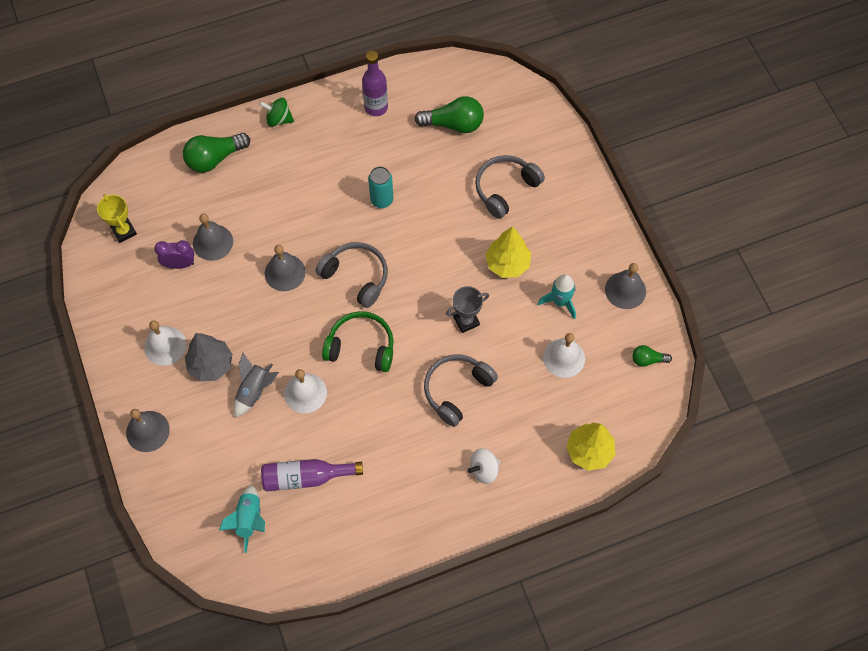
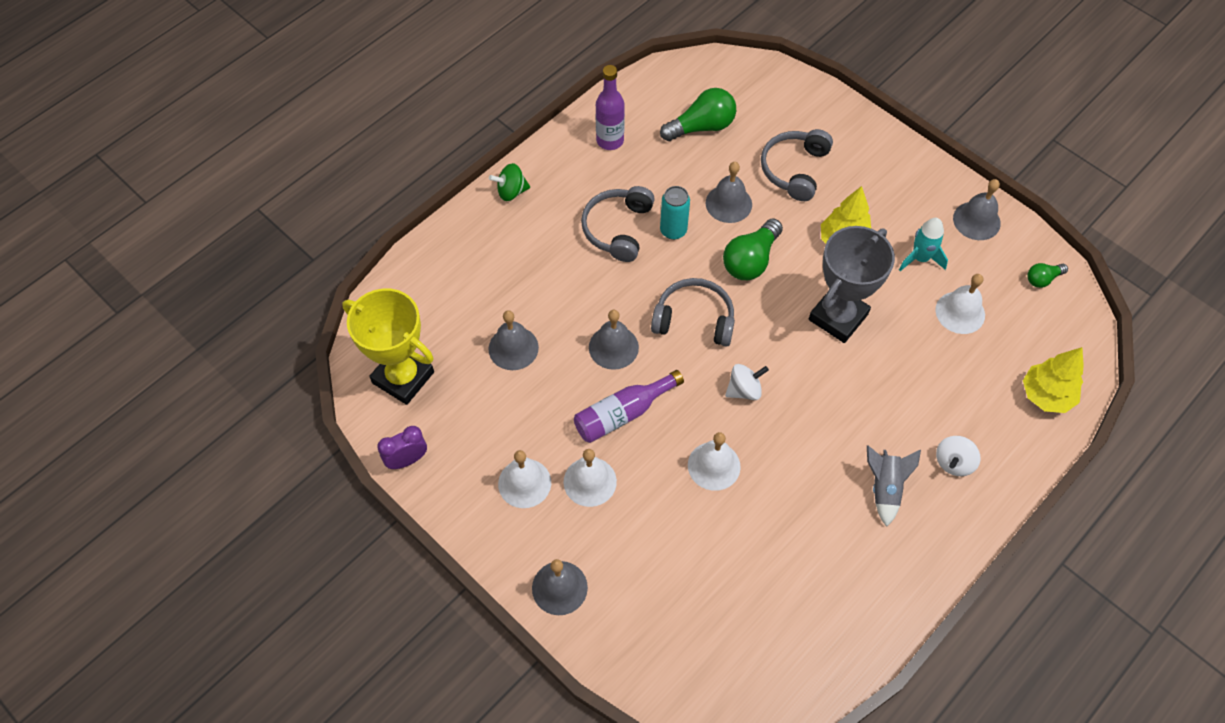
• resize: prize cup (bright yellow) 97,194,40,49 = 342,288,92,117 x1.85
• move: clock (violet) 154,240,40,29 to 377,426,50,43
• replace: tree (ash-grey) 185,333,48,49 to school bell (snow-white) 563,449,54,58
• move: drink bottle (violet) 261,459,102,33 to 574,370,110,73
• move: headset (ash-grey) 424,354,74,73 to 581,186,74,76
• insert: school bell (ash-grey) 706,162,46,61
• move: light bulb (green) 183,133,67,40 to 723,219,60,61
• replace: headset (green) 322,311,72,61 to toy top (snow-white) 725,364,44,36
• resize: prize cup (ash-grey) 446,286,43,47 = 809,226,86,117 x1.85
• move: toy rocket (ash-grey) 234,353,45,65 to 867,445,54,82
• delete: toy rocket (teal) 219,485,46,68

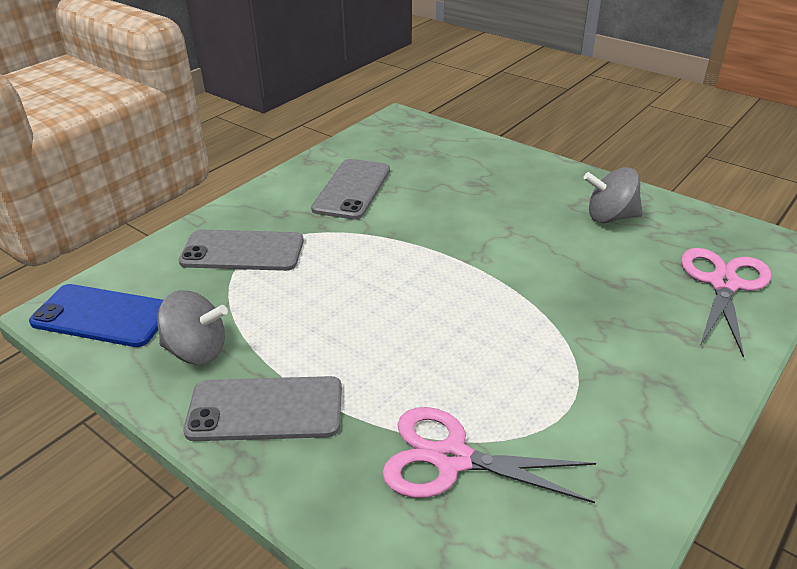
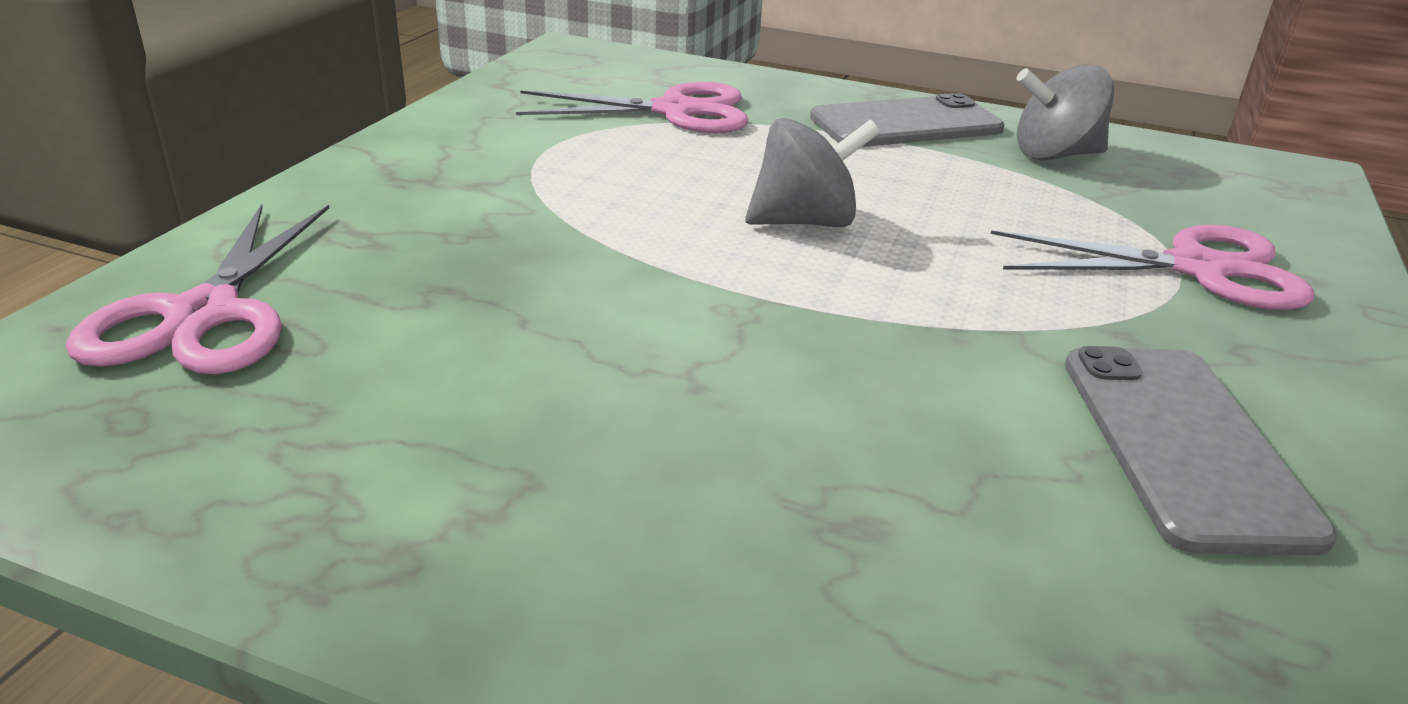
• move: toy top (ash-grey) 584,167,59,56 to 745,118,135,109
• replace: phone (ash-grey) 179,230,125,41 to shears (rosy) 991,225,323,85
• delete: phone (blue) 29,284,134,63

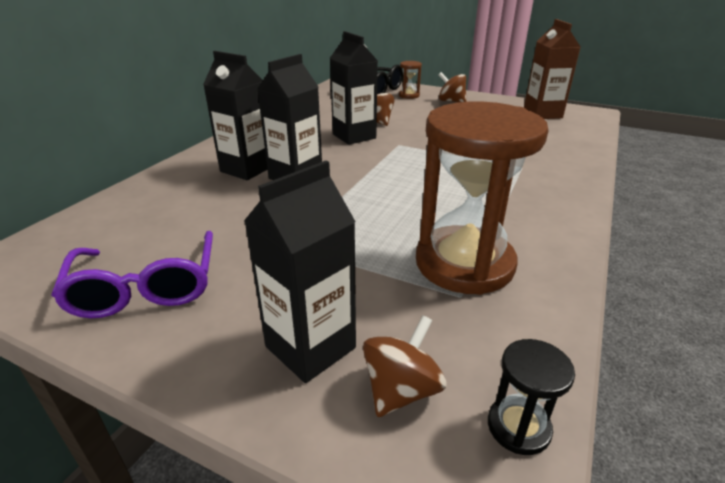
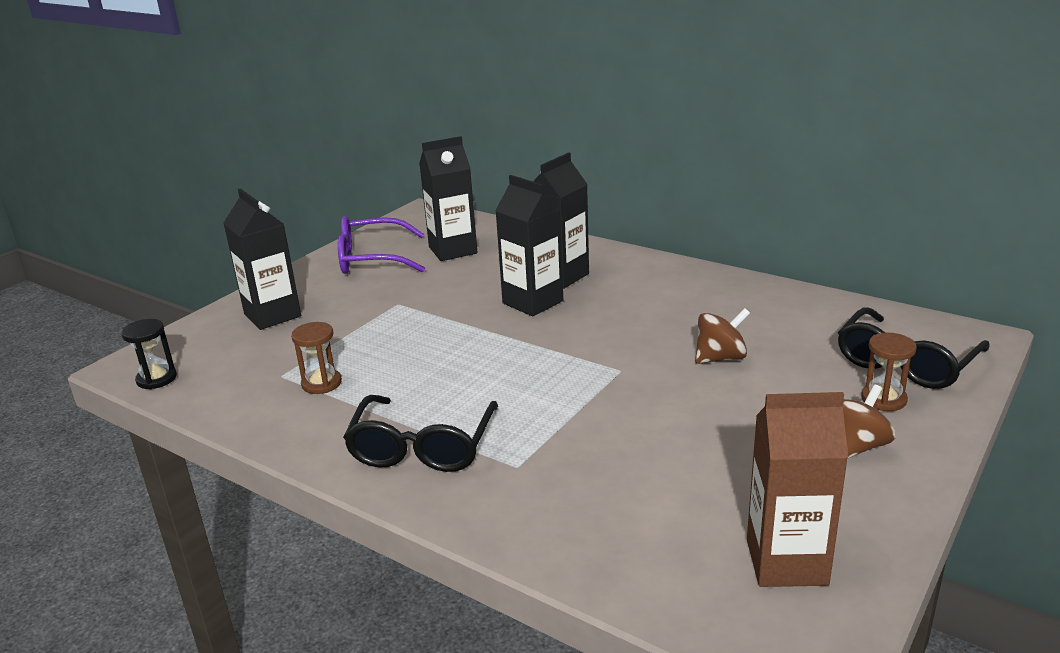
• resize: hourglass (russet) 416,101,132,194 = 291,322,51,72 x0.42
• insert: glasses (ebony) 343,395,155,77
• move: milk carton (ebony) 330,31,48,114 to 419,136,59,125
• delete: toy top (russet) 363,315,83,102

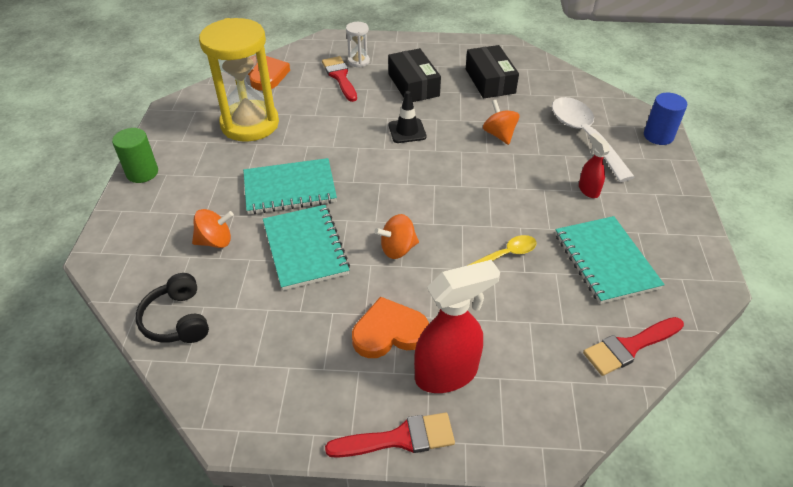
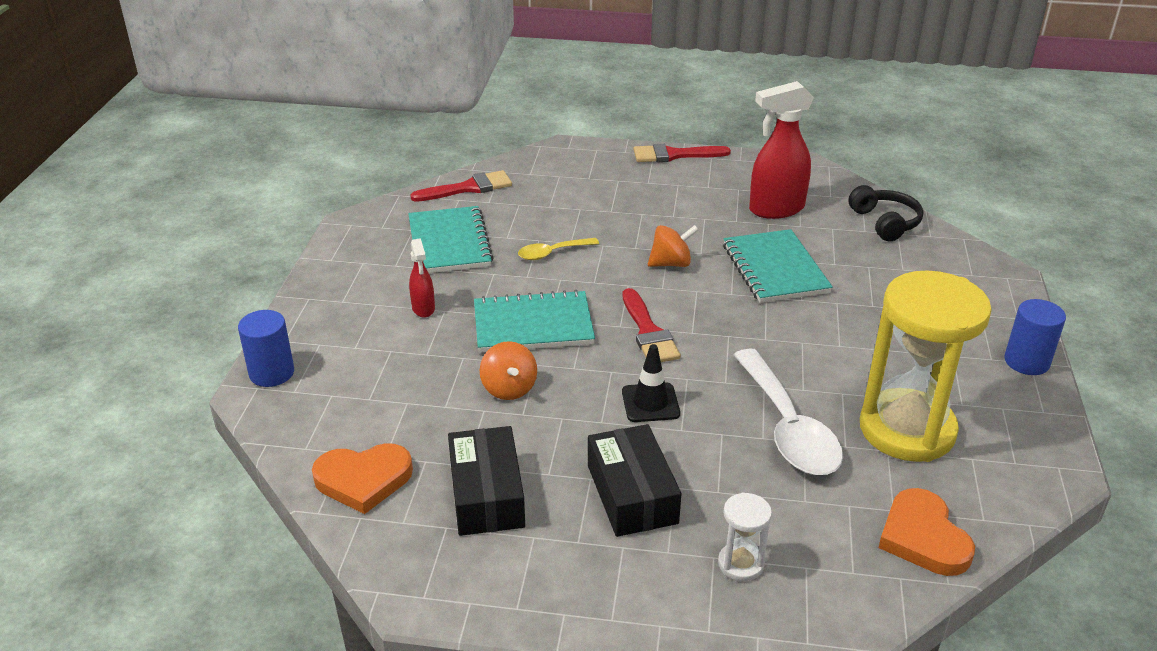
• move: heart (orange-coloured) 352,296,77,62 to 312,443,101,71
• move: notepad (teal) 243,158,94,56 to 474,290,121,63
• move: paintbrush (scarlet) 322,56,35,46 to 623,288,58,74
• move: teaspoon (snow-white) 552,97,83,85 to 734,349,109,126
• move: spray bottle (scarlet) 414,260,86,133 to 749,81,65,138
• recolor: cylinder shape (green) 112,128,46,55 to cylinder shape (blue) 1004,299,62,76
• delete: toy top (orange-coloured) 192,209,42,39

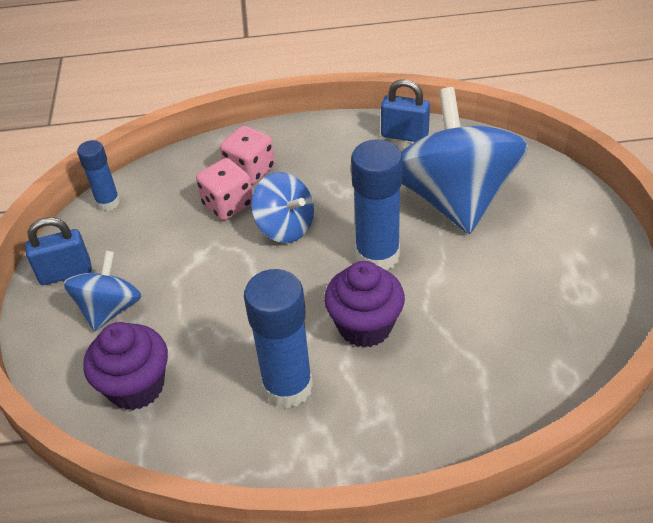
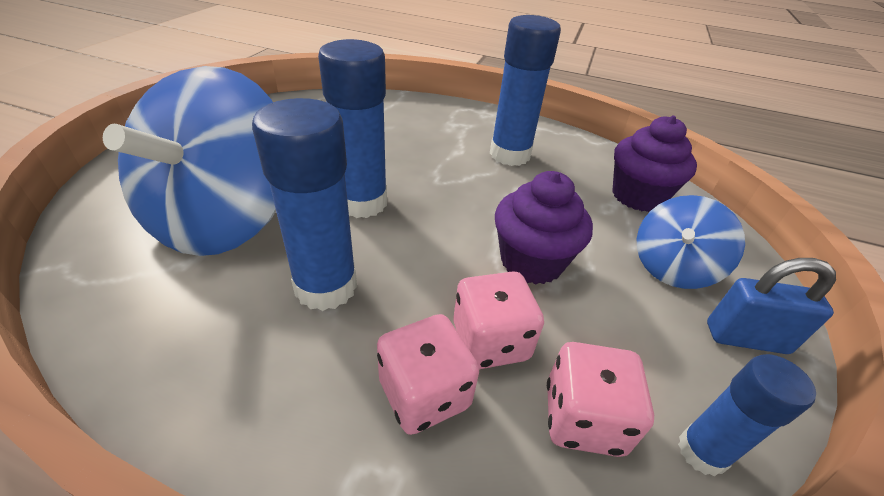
• insert: glue stick (blue) 252,98,105,213
• move: muffin (violet) 324,261,81,87 to 495,171,98,113
• insert: game die (rosy) 547,342,107,115
• delete: toy top (blue) 251,172,63,71
• delete: small lock (blue) 381,79,49,63

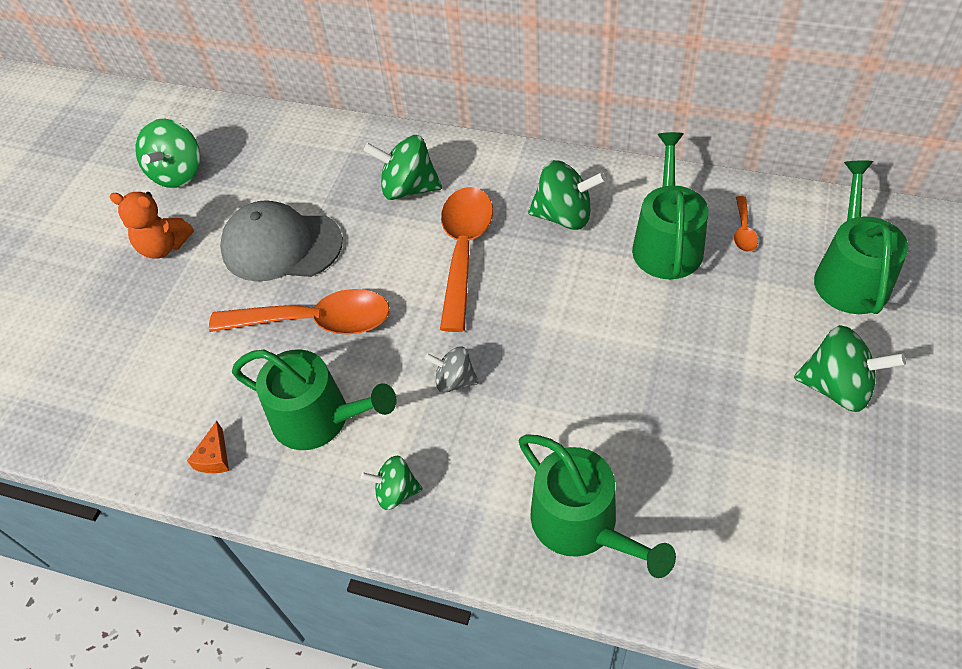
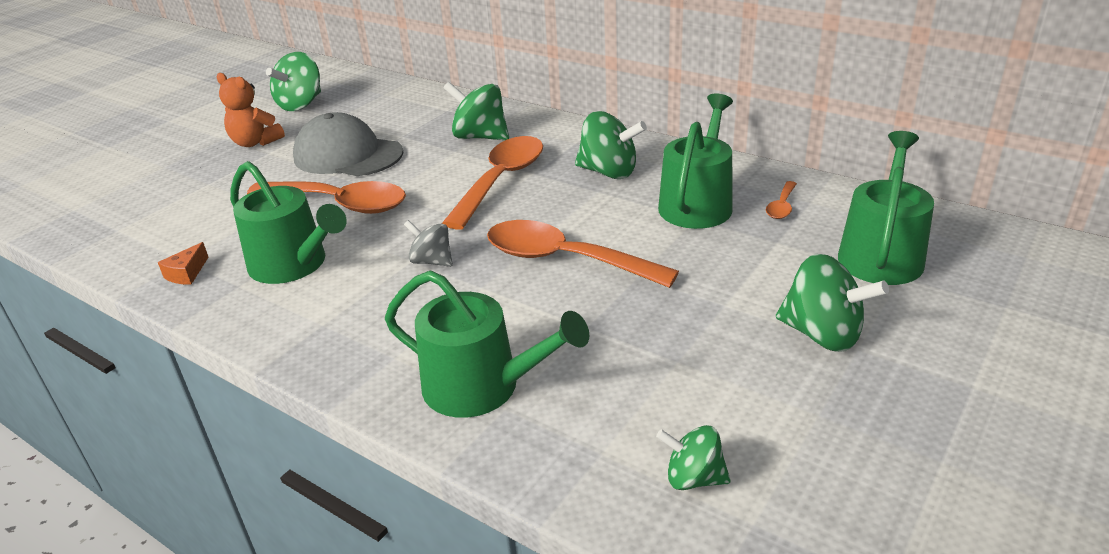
• rotate: sprinkling can (green) 519,434,157,144 = 385,271,204,147 45 degrees counterclockwise
• insert: teaspoon (orange-coloured) 487,220,192,68
• move: toy top (green) 361,455,62,55 to 656,425,75,65

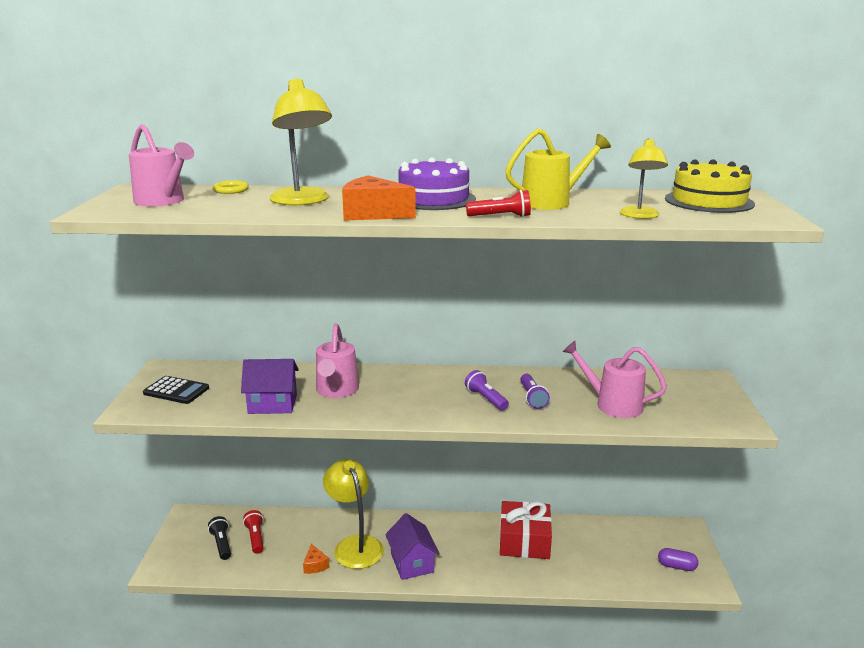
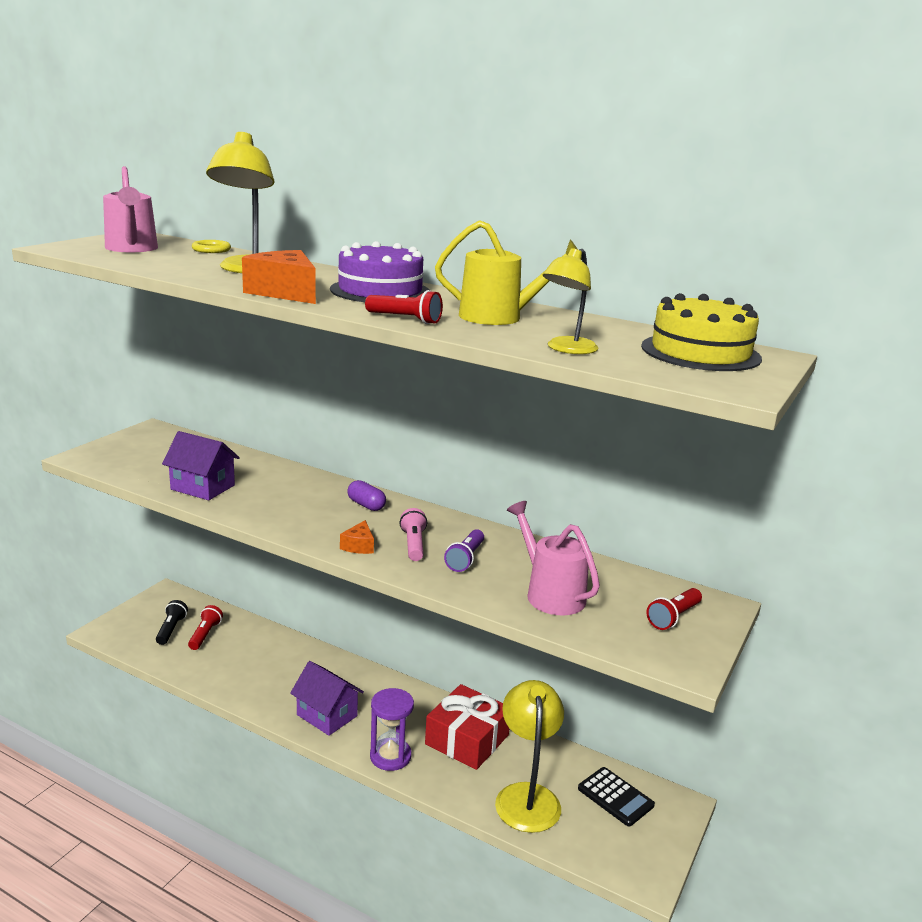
• rotate: cottage (violet) 385,513,55,67 = 290,661,74,75 60 degrees counterclockwise
• move: piece of cheese (orange-coloured) 303,544,27,30 to 340,520,34,34
• move: capsule (violet) 658,548,40,23 to 347,480,39,31
• insert: hourglass (violet) 370,688,44,83
• recolor: torch (violet) 465,370,44,41 to torch (rosy) 400,508,27,53
• move: lamp (bright yellow) 323,459,61,110 to 495,680,69,153
• move: adding machine (ebony) 143,376,66,28 to 578,767,77,60
• insert: torch (scarlet) 646,588,56,42
• delete: sprinkling can (rosy) 316,323,43,75

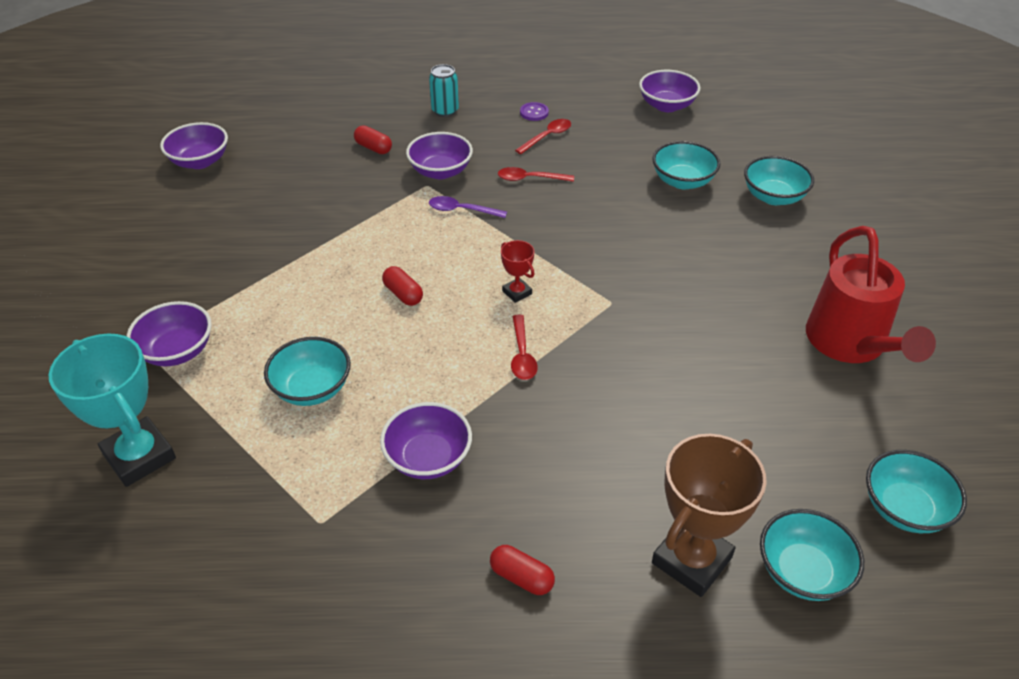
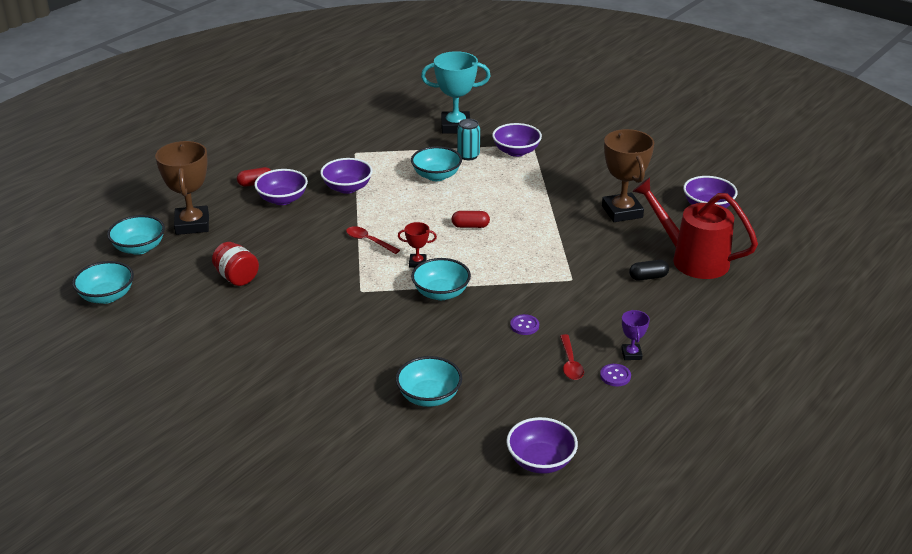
• insert: jam jar (scarlet) 212,242,47,44
• move: deep dish (violet) 406,132,67,47 to 254,169,54,36
• move: deep dish (teal) 744,156,70,49 to 411,258,60,42
• move: tin (teal) 429,64,30,53 to 457,119,23,41
• replace: teaspoon (scarlet) 498,167,76,15 to shirt button (violet) 510,314,29,21
• insert: prize cup (russet) 602,129,52,93
• insert: prize cup (violet) 621,310,29,50
• recolor: capsule (scarlet) 354,125,38,29 to capsule (ebony) 629,260,40,21
• move: sprinkling can (scarlet) 806,226,130,137 to 632,177,126,102
• delete: teaspoon (violet) 429,196,78,22

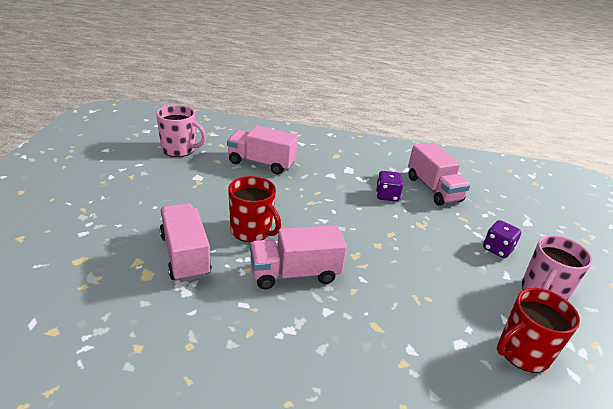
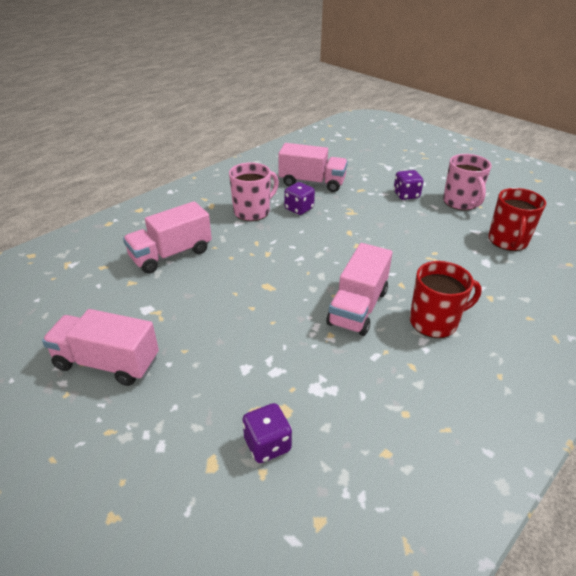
• move: truck (rosy) 159,203,53,79 to 42,309,117,77
• move: mug (rosy) 156,105,50,52 to 229,162,50,59
• insert: game die (violet) 242,403,50,60
• move: mug (scarlet) 228,176,53,66 to 410,261,72,77

